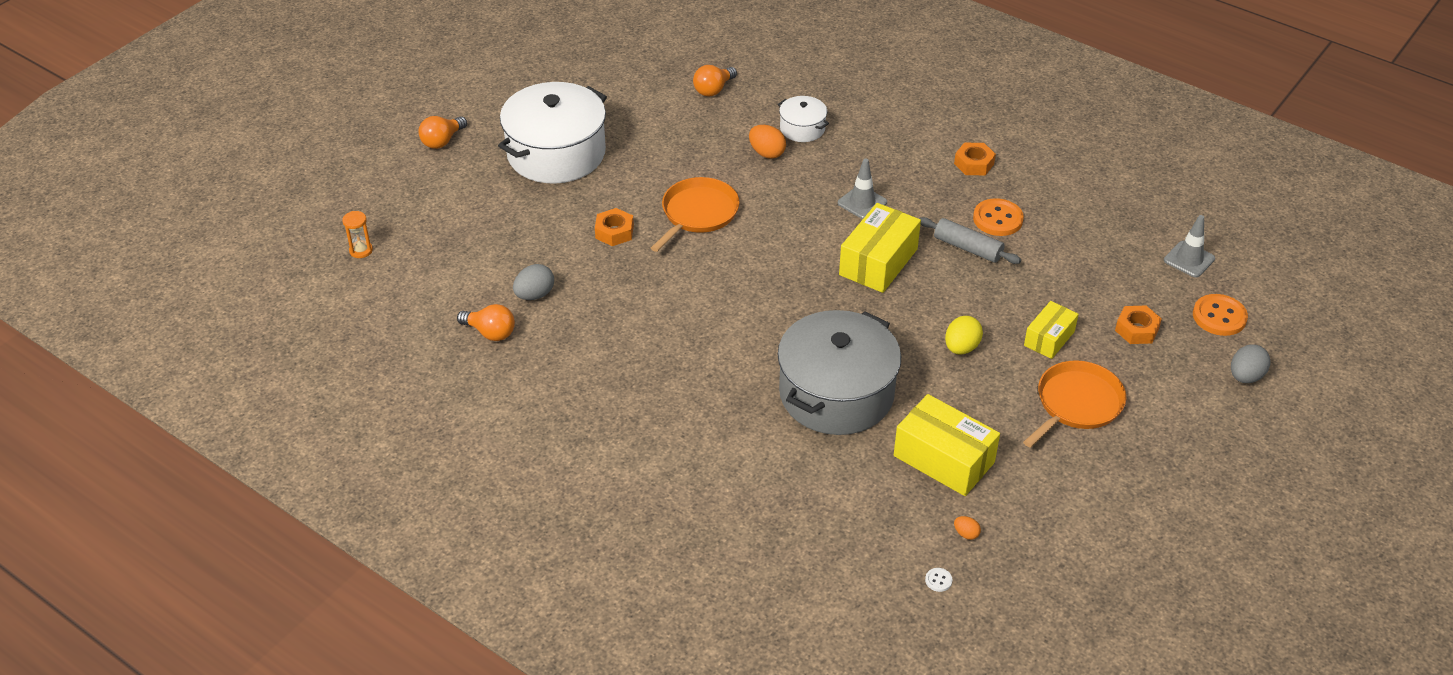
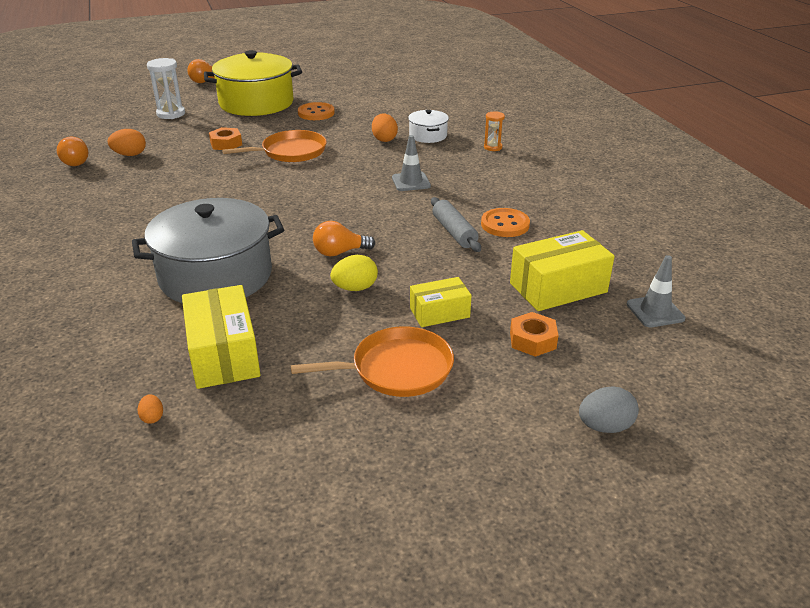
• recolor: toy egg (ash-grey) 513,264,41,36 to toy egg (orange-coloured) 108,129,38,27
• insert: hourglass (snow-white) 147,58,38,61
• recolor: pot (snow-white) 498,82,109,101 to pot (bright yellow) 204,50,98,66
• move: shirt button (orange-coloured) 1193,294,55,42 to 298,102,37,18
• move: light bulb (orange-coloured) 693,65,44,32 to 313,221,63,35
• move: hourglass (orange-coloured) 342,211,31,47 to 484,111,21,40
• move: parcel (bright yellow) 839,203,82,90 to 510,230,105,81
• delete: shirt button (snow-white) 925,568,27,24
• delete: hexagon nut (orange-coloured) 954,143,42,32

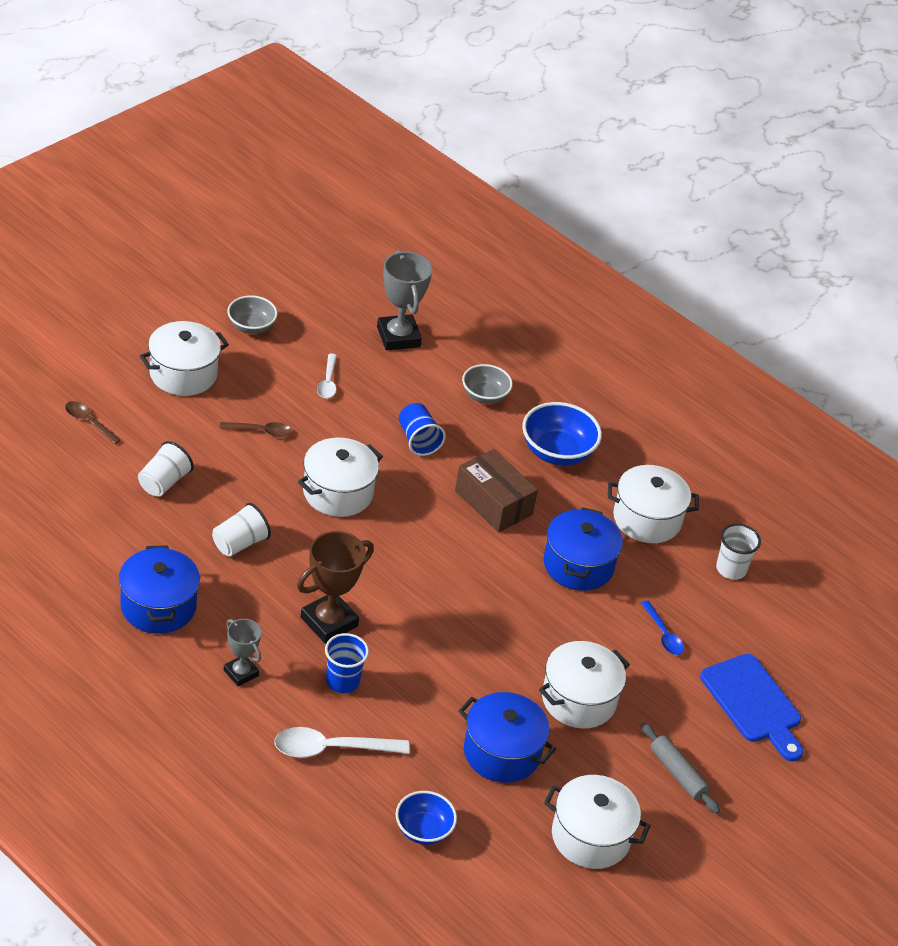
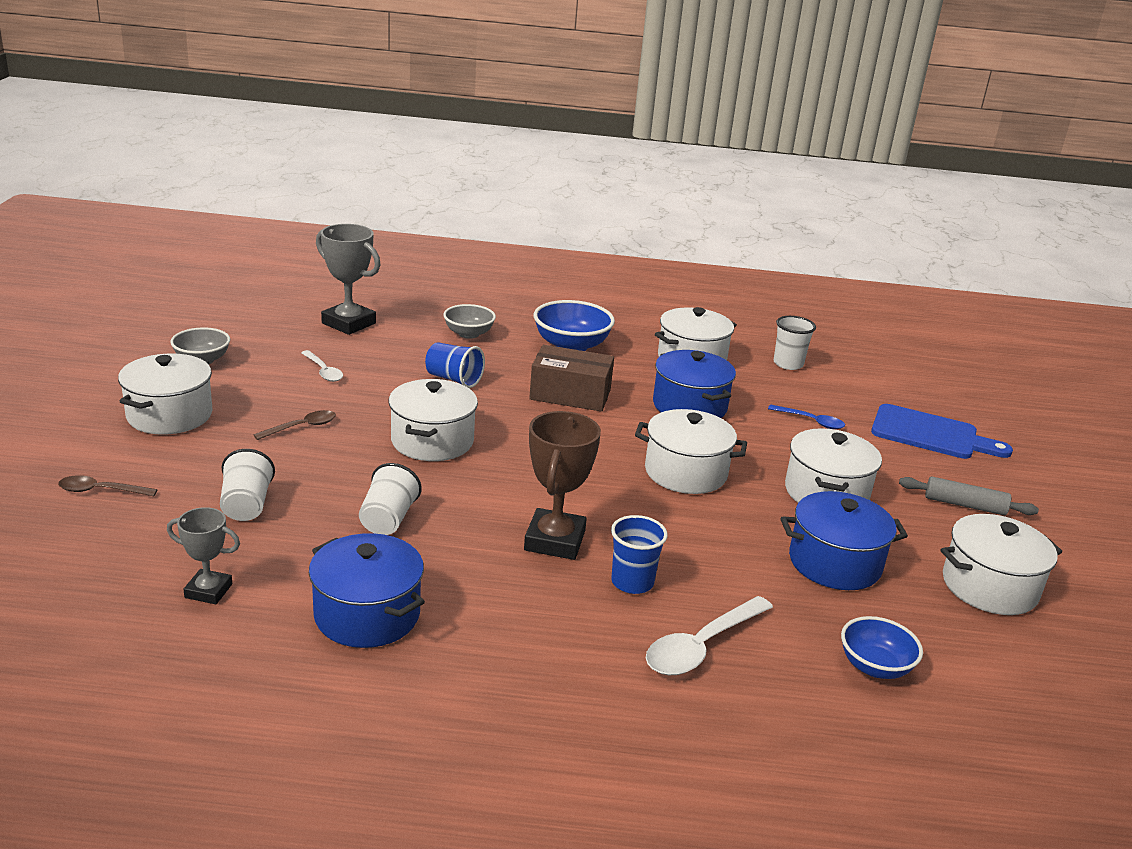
• move: prize cup (ash-grey) 224,619,37,67 to 167,507,73,97
• insert: pot (snow-white) 635,409,112,85

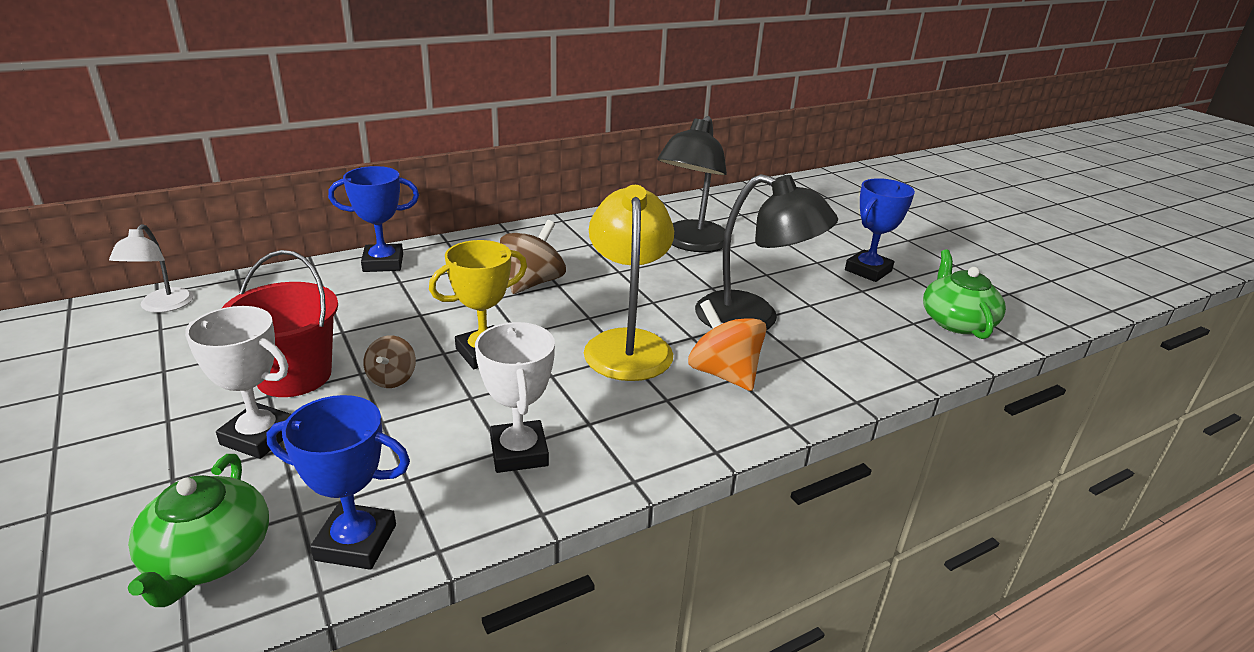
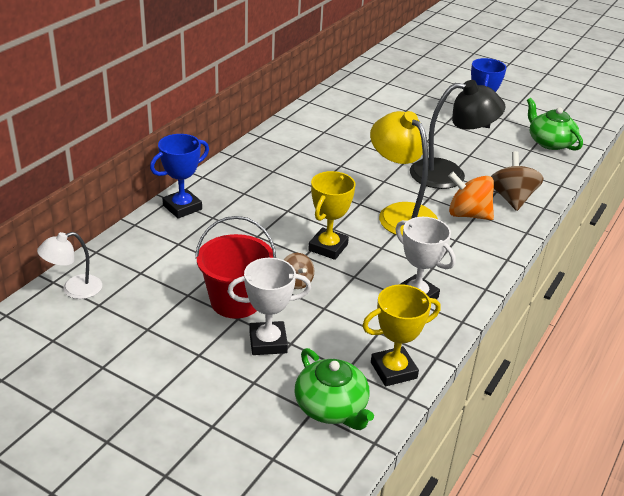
• rotate: lamp (snow-white) 109,224,85,89 = 37,232,65,67 90 degrees clockwise
• recolor: prize cup (blue) 266,395,144,175 to prize cup (bright yellow) 362,284,79,102
• move: toy top (russet) 500,220,66,74 to 491,151,52,60
• delete: lamp (ebony) 657,116,70,136

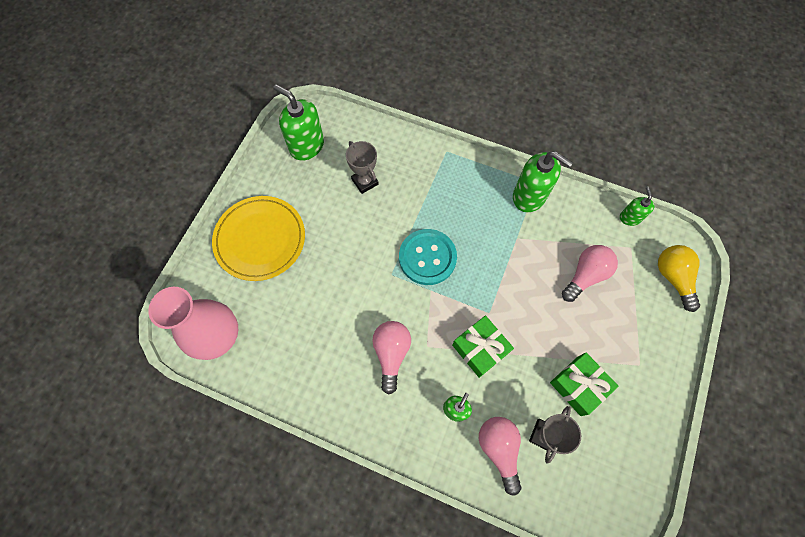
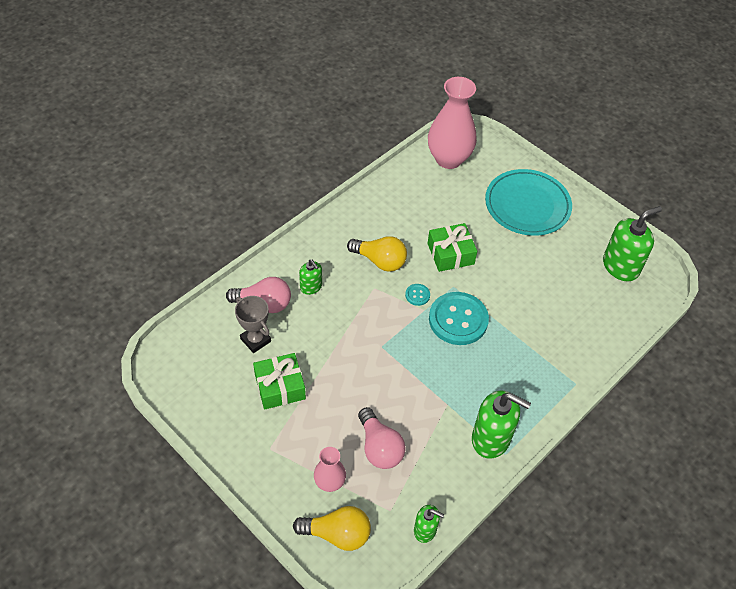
• insert: flower vase (rosy) 314,447,32,45
• recolor: light bulb (rosy) 372,321,39,73 to light bulb (bright yellow) 347,236,60,36
• insert: shirt button (teal) 405,284,25,22
• move: wrapped gift (green) 452,316,62,62 to 427,223,50,49
• rotate: pump bottle (green) 513,151,60,61 = 472,391,59,68 120 degrees counterclockwise
• recolor: flat dish (bright yellow) 212,196,93,85 to flat dish (teal) 485,169,87,67
• delete: prize cup (ash-grey) 346,141,33,53

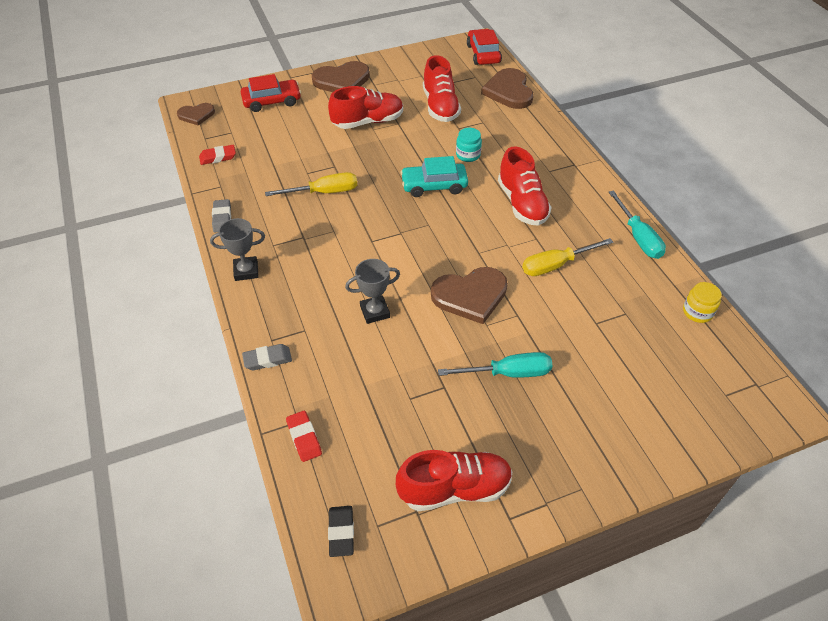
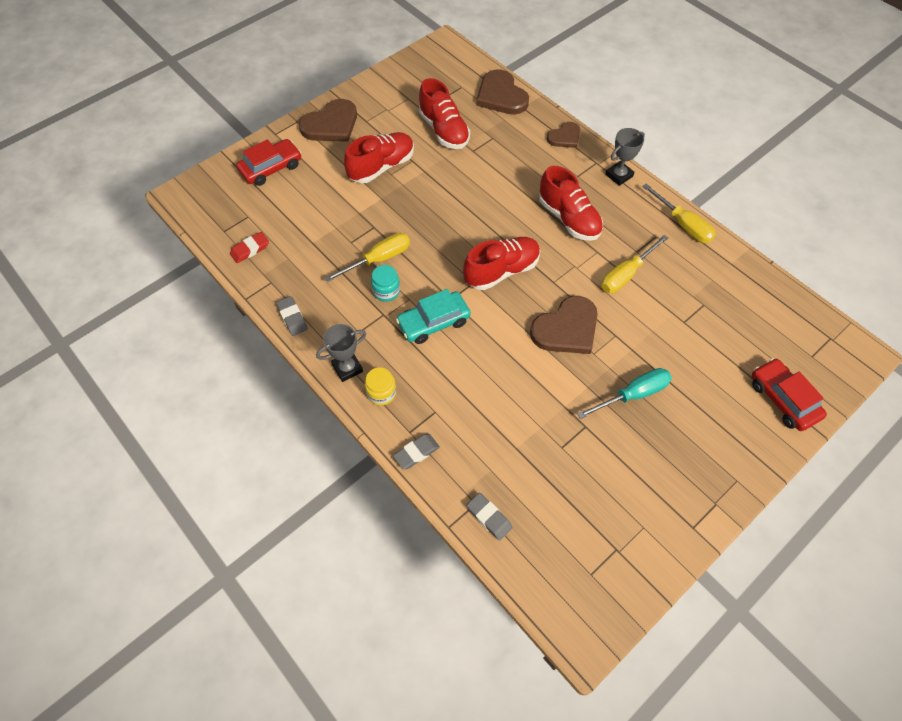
• move: jam jar (bright yellow) 683,282,39,41 to 365,367,31,39
• move: jam jar (teal) 456,128,26,34 to 371,265,29,37
• move: automobile (teal) 400,156,68,41 to 396,289,75,55
• move: shoe (scarlet) 396,450,116,61 to 463,237,77,53
• recolor: eraser (scarlet) 286,411,36,51 to eraser (ash-grey) 467,493,45,47
• move: heart (russet) 177,103,38,23 to 547,122,33,26
• move: prize cup (ash-grey) 345,259,55,65 to 605,128,40,58
• recolor: flat screwdriver (teal) 609,190,57,69 to flat screwdriver (bright yellow) 642,184,74,59
• move: automobile (scarlet) 467,29,35,36 to 752,358,75,73
• delete: eraser (ebony) 328,506,26,51

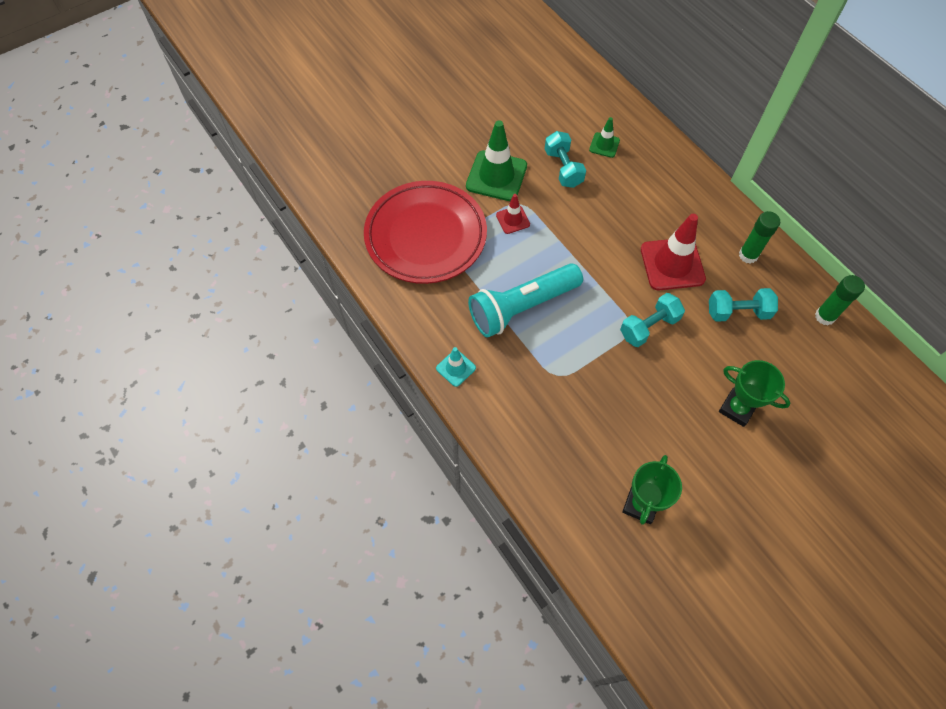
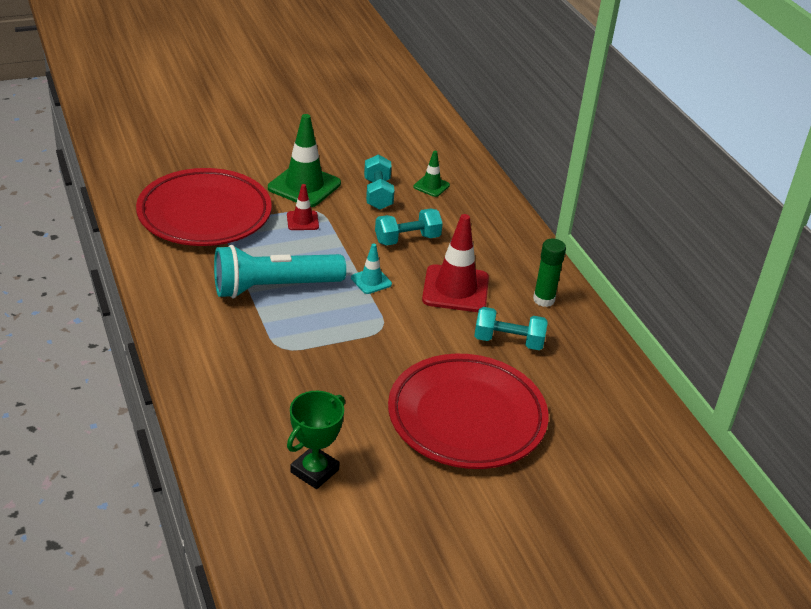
• move: traffic cone (teal) 436,347,40,40 to 351,243,41,51
• move: free weight (teal) 620,293,65,54 to 375,208,68,38
• replace: prize cup (green) 719,360,71,67 to flat dish (scarlet) 388,354,161,115
• delete: glue stick (green) 815,275,50,50

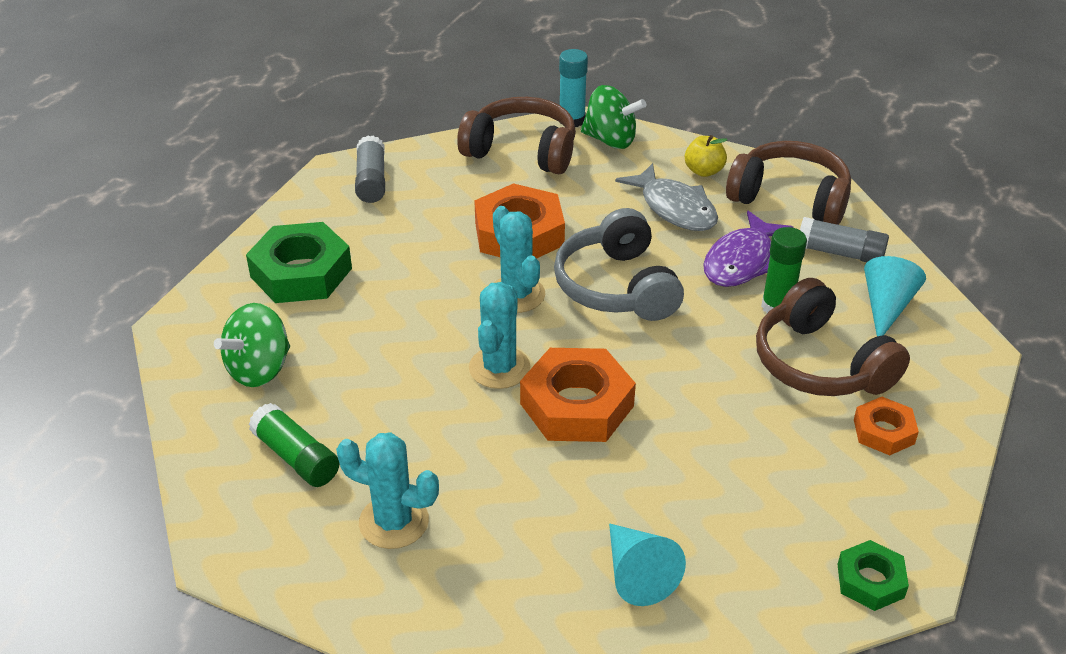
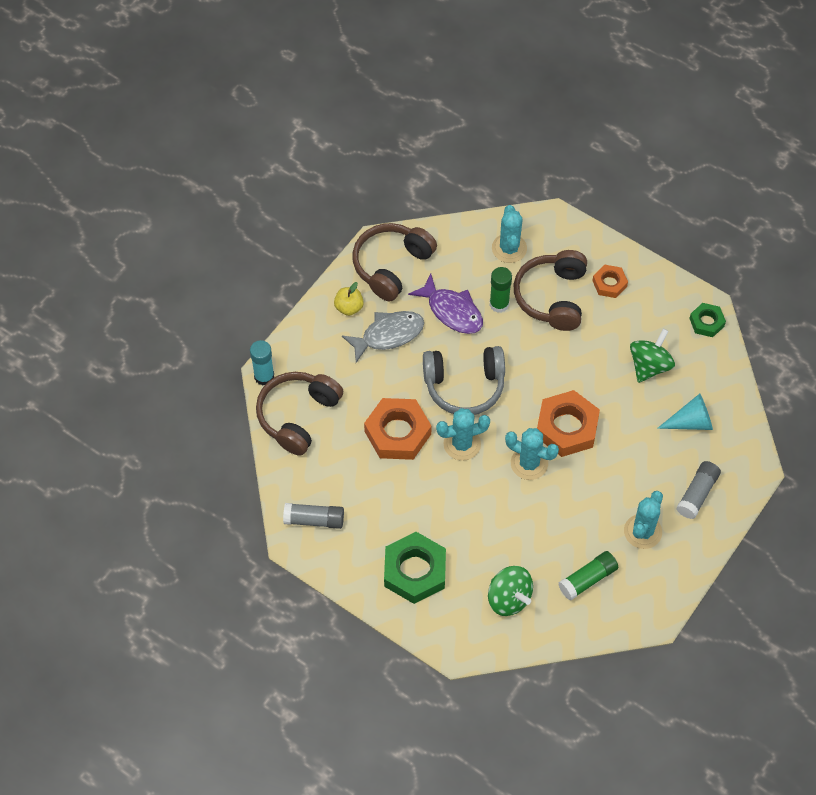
• replace: cone (teal) 864,256,62,80 to cactus (teal) 492,205,35,58
• rotate: headset (russet) 756,278,154,118 = 514,250,73,81 120 degrees clockwise
• move: toy top (green) 581,85,65,64 to 630,328,45,55
• move: glue stick (ash-grey) 800,217,89,45 to 677,461,44,58

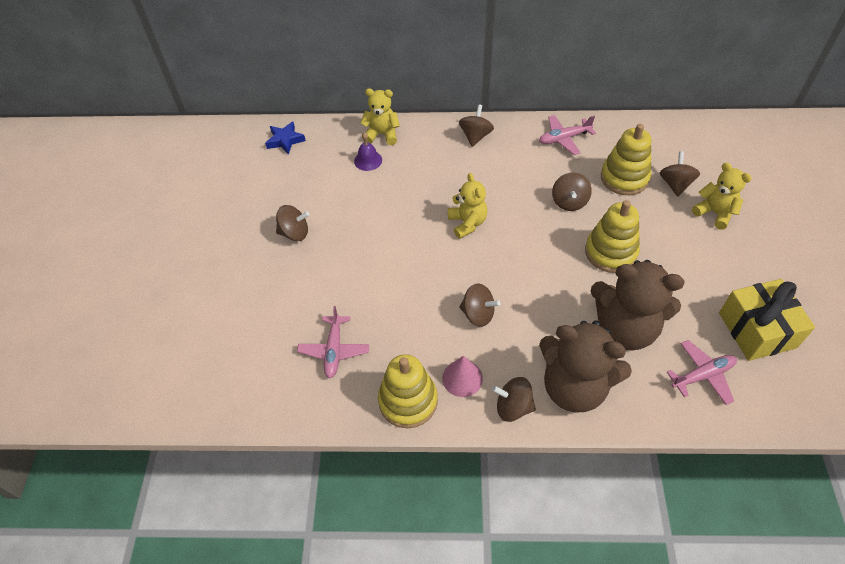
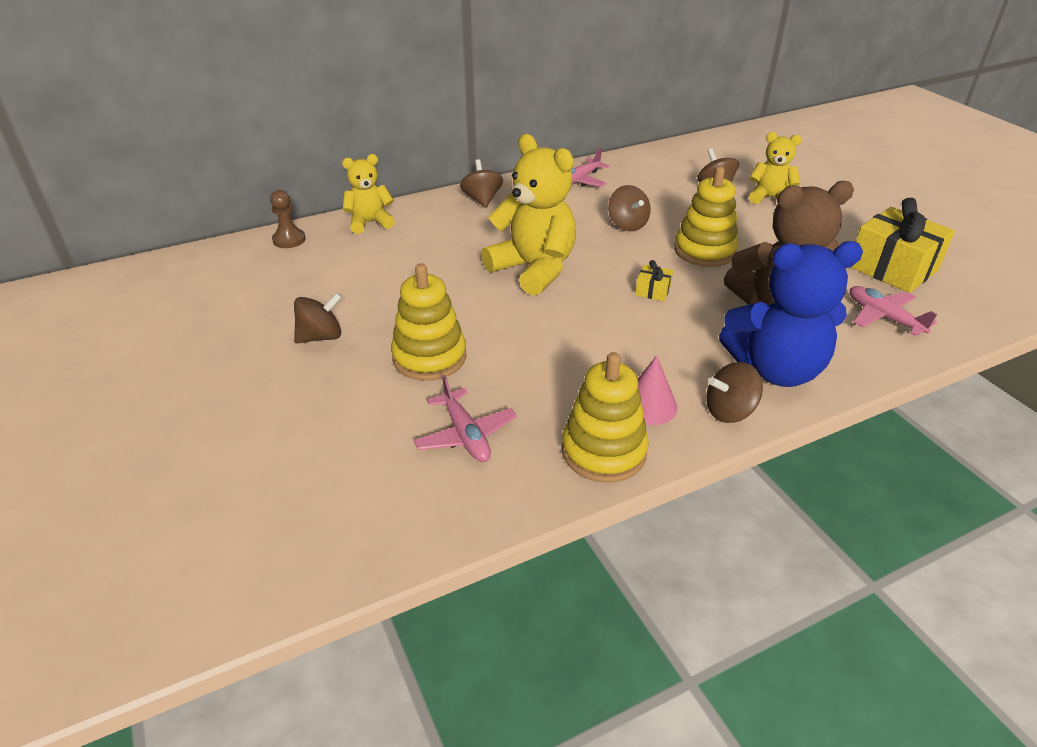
• insert: pawn (russet) 270,190,35,58
• move: ring stacker (bright yellow) 601,124,50,71 to 391,263,76,118
• resize: teddy (bright yellow) 448,173,40,66 = 481,134,95,162 x1.74
• insert: wrapped gift (bright yellow) 635,260,38,41
• recolor: teddy (russet) 539,320,93,93 to teddy (blue) 719,241,144,146
• rotate: plane (rosy) 667,340,70,65 = 850,286,87,50 75 degrees counterclockwise
• delete: star shape (blue) 265,121,41,34
• delete: school bell (violet) 354,132,28,39
• delete: toy top (russet) 459,283,41,44

